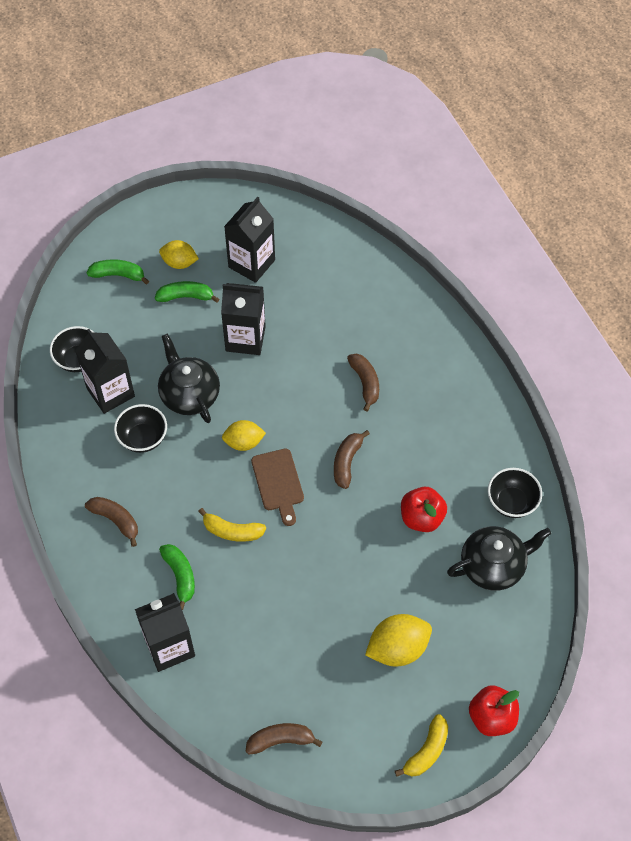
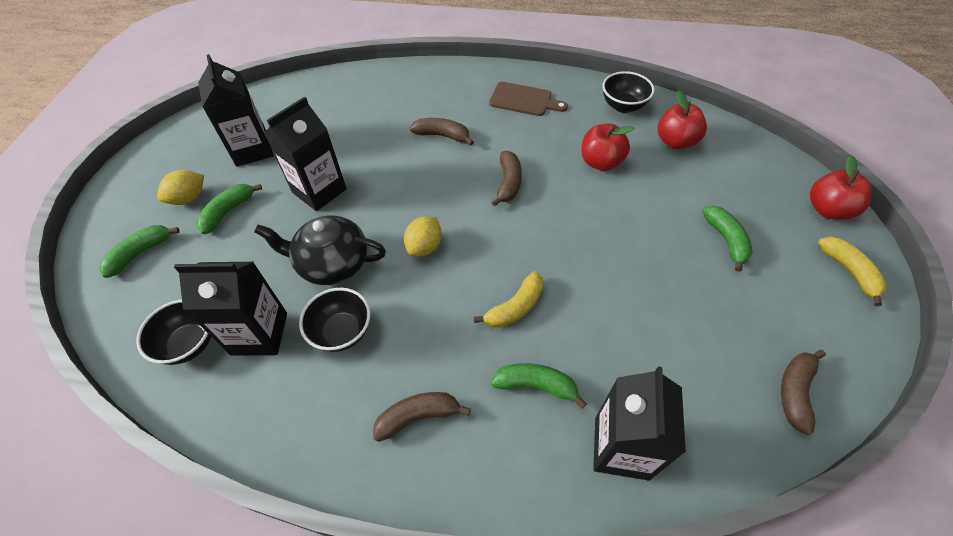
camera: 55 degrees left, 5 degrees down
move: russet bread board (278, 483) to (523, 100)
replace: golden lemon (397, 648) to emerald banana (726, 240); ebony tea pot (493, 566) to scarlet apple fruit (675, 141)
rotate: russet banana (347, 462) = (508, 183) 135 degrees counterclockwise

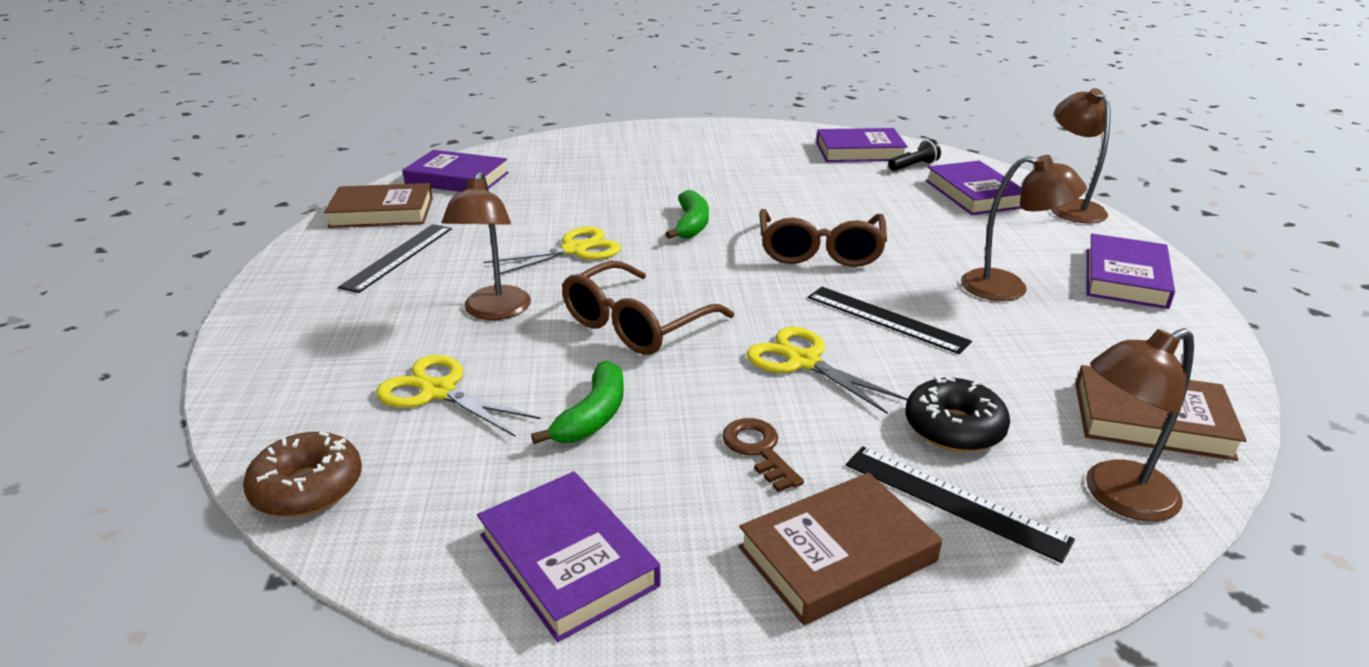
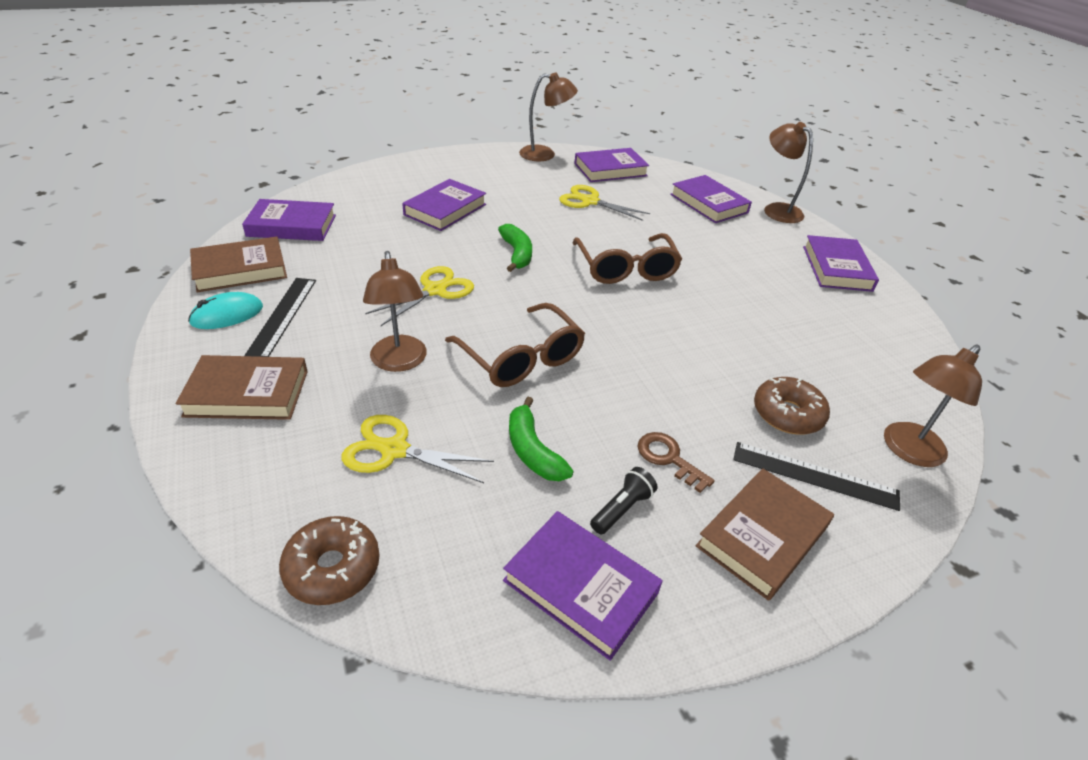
camera: 20 degrees left, 10 degrees up
delete: ebony ruler (886, 319)
insert: aqua mouse (227, 315); purple hardcover (445, 209)
move: golden pair of scissors (803, 362) to (590, 201); ebony pocket torch (913, 166) to (622, 509); russet desk lamp (1008, 288) to (545, 154); russet hardcover (1151, 420) to (247, 393)
recolor: ebony doughnut (954, 428) to russet doughnut (787, 414)
rotate: emerald banana (593, 416) = (532, 451) 150 degrees clockwise; russet eyeglasses (635, 325) = (521, 358) 60 degrees counterclockwise

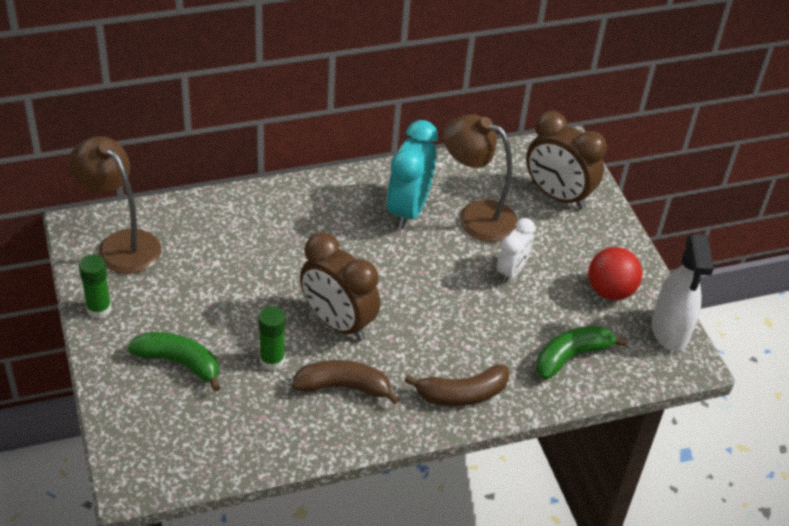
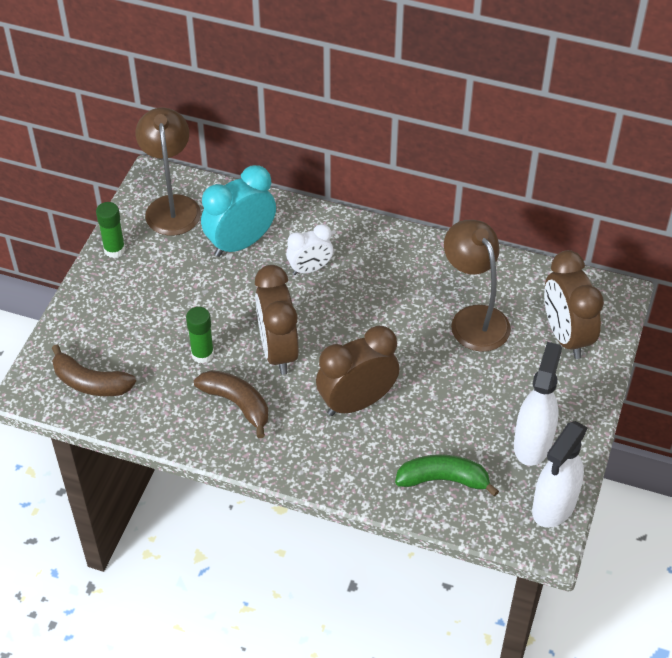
camera: 40 degrees right, 5 degrees up
delete: emerald banana (179, 363)
insert: russet alarm clock (357, 402)
move: aqua alarm clock (408, 210) to (240, 243); russet banana (462, 394) to (90, 383); white alarm clock (511, 271) to (310, 269)
replace: scarlet ball (610, 291) to white spray bottle (532, 443)

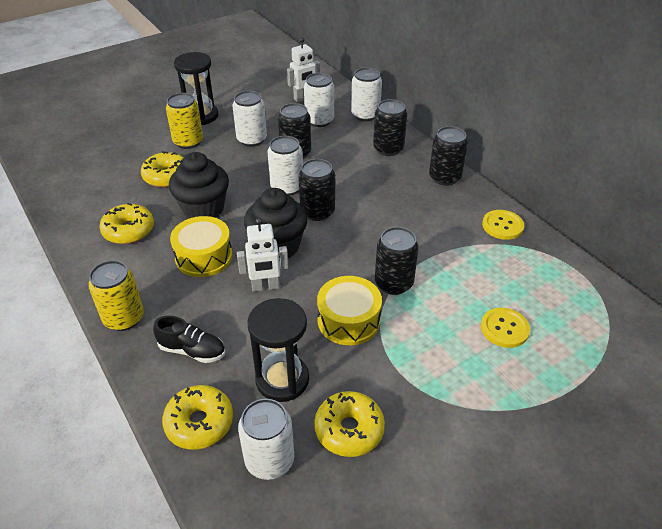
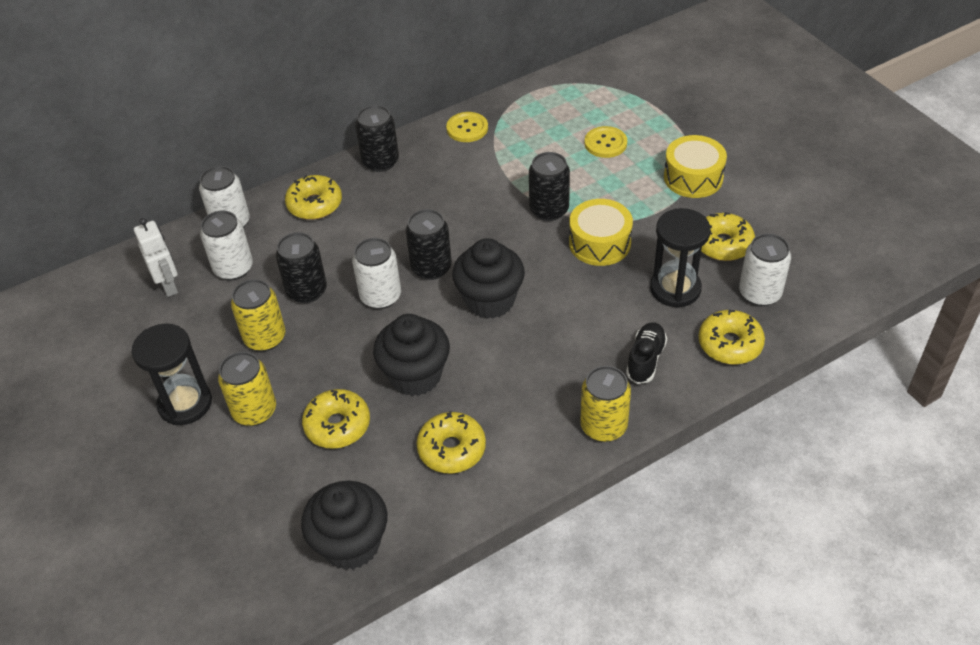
camera: 85 degrees left, 5 degrees up
delete: white robot (265, 287)
insert: ebony cupcake (351, 544)
move: golden snare drum (204, 256) to (693, 177)
replace: ebony can (388, 149) to golden doughnut (315, 204)
recolor: white can (252, 139) to golden can (265, 338)

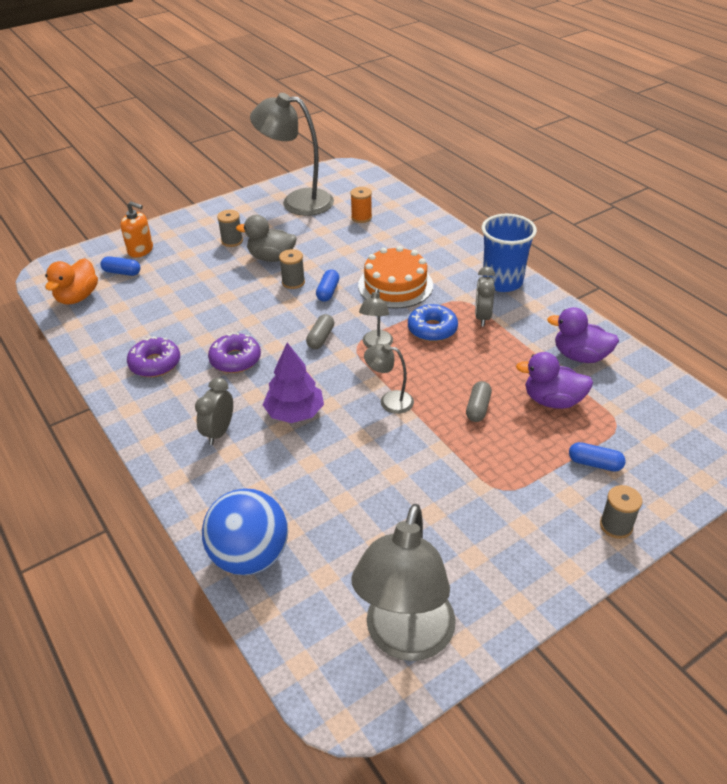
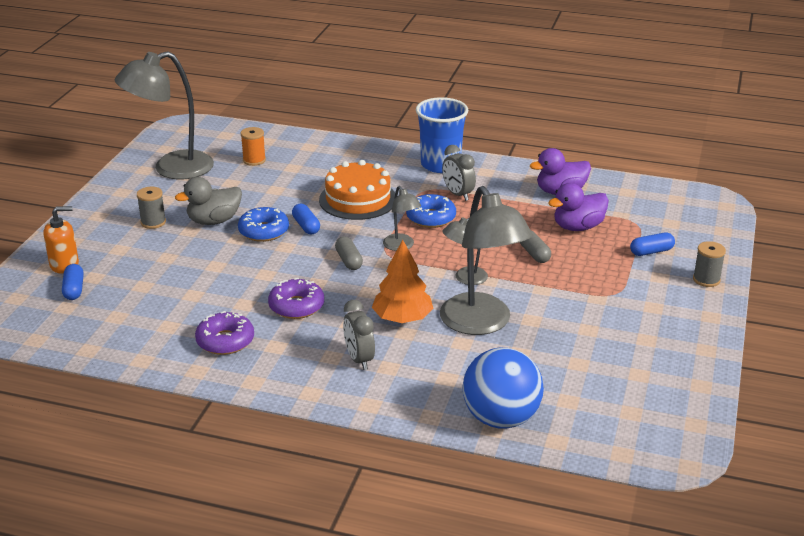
camera: 40 degrees left, 10 degrees down
delete: orange toy duck (77, 297)
move: grey desk lamp (405, 639) to (481, 323)
replace: grey bobbin (293, 282) to royal blue doughnut (264, 231)
recolor: purple fir tree (295, 413) to orange fir tree (402, 318)
rotate: royal blue capsule (122, 272) = (74, 289) 75 degrees counterclockwise

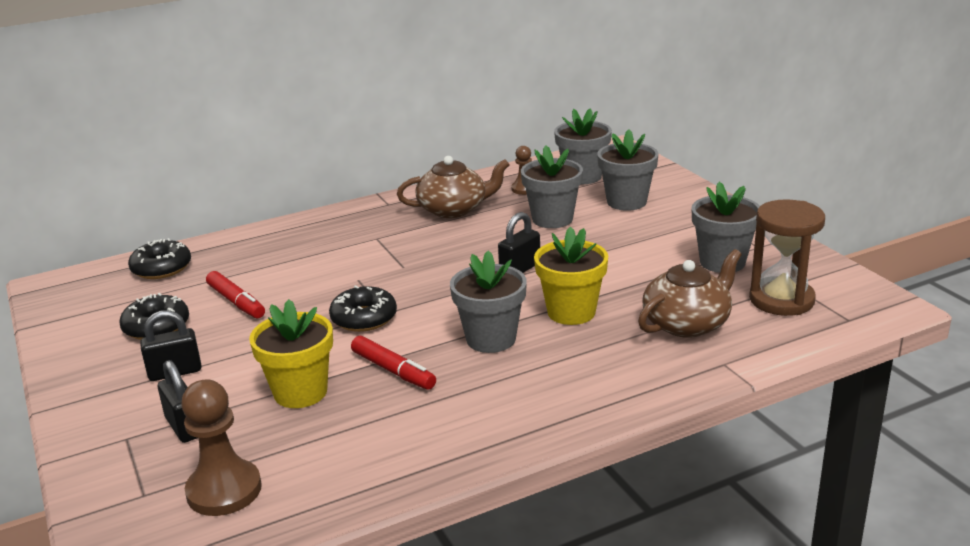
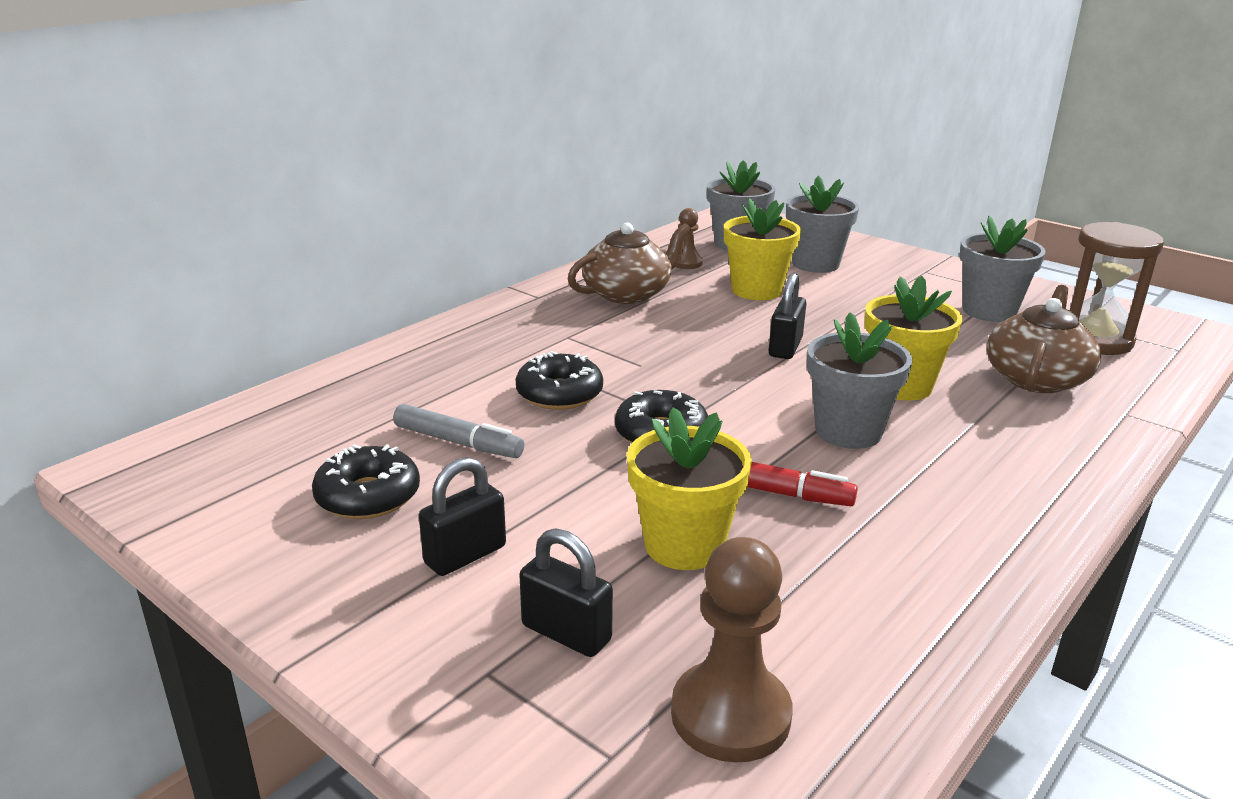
camera: 25 degrees left, 0 degrees up
move: ebony doughnut (161, 268) to (559, 394)
recolor: scarlet felt pen (236, 302) to grey felt pen (458, 442); grey potted plant (552, 219) to golden potted plant (756, 290)

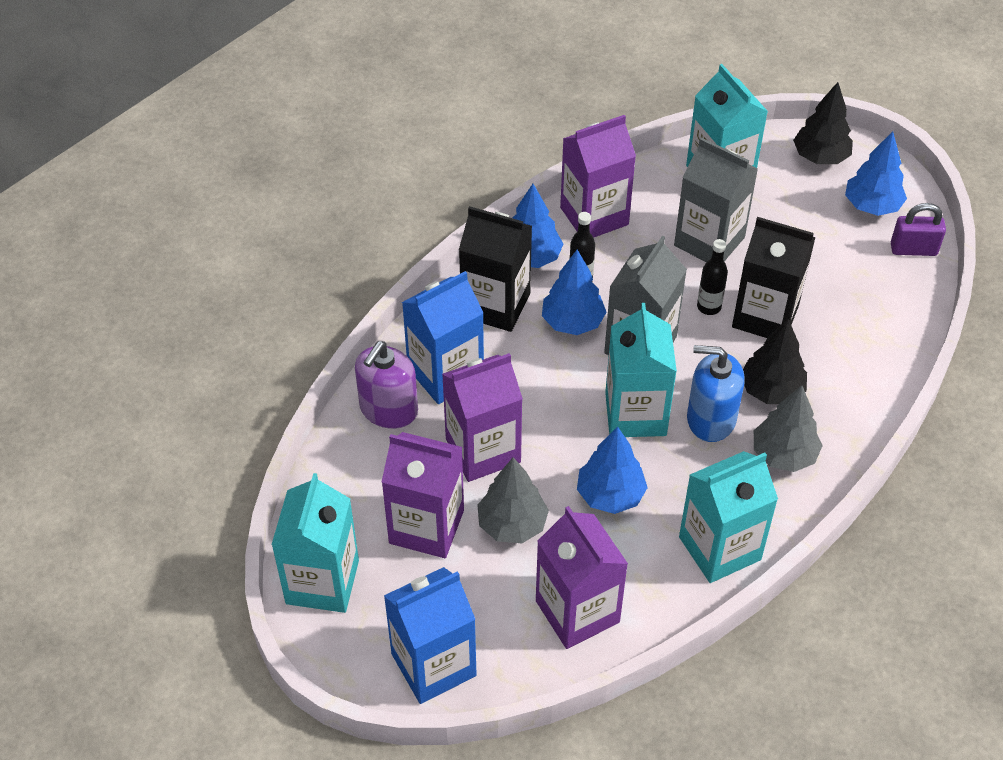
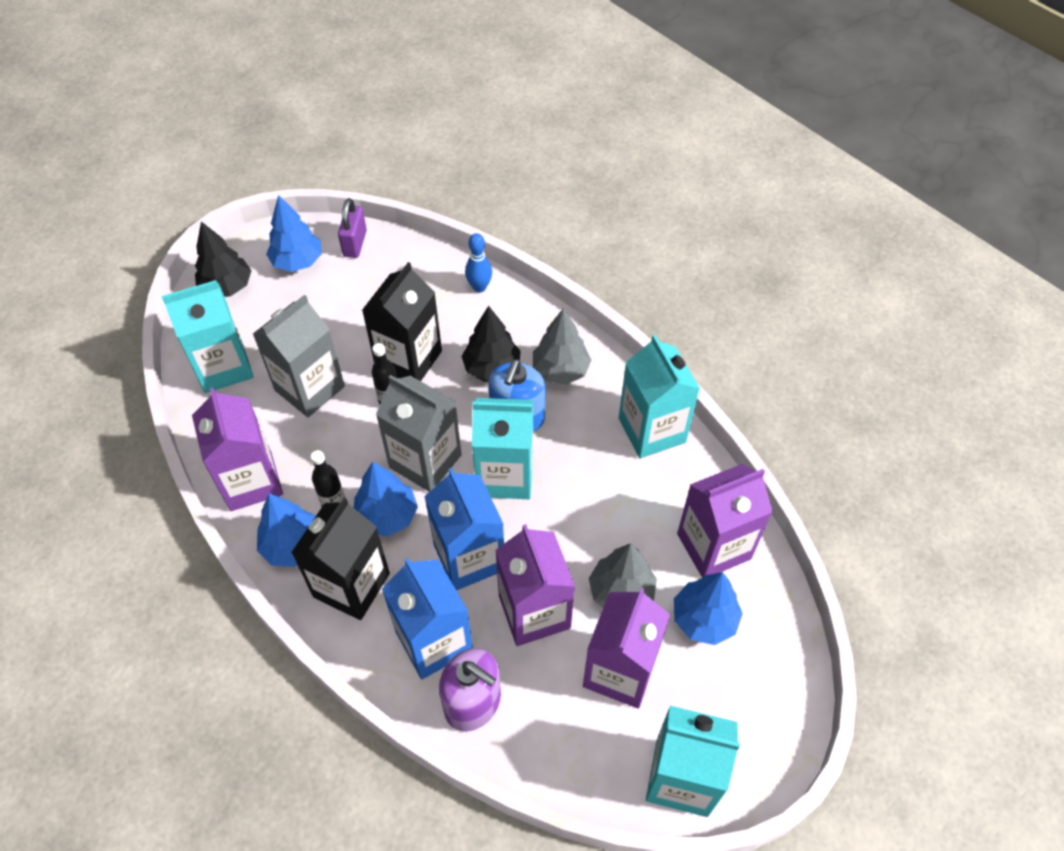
camera: 85 degrees left, 5 degrees up
insert: royal blue skittle (479, 287)
move: royal blue juice carton (433, 664) to (469, 557); royal blue fir tree (610, 495) to (704, 619)

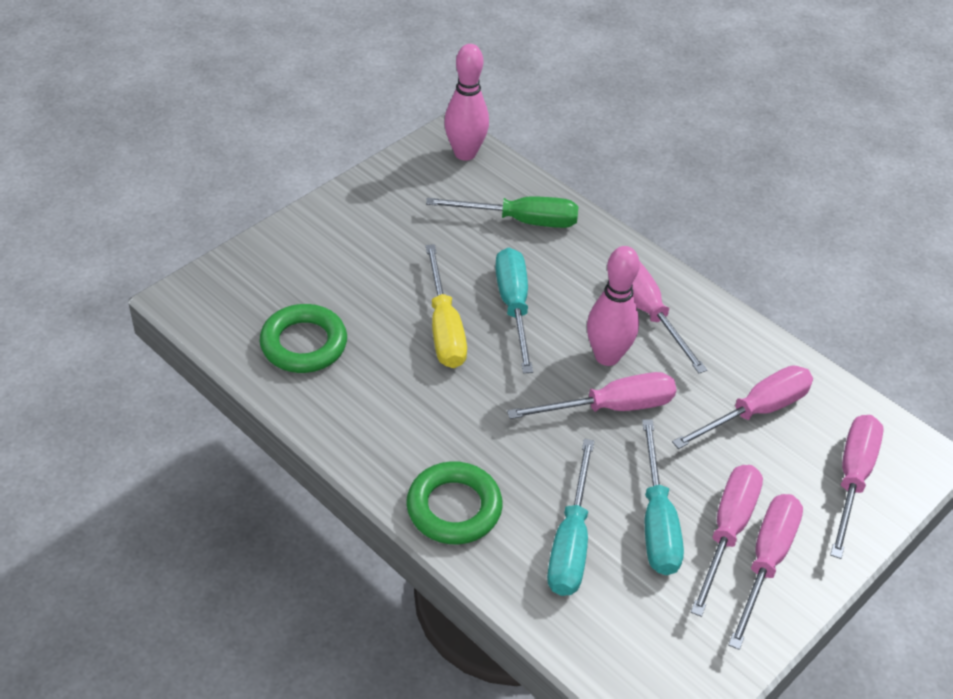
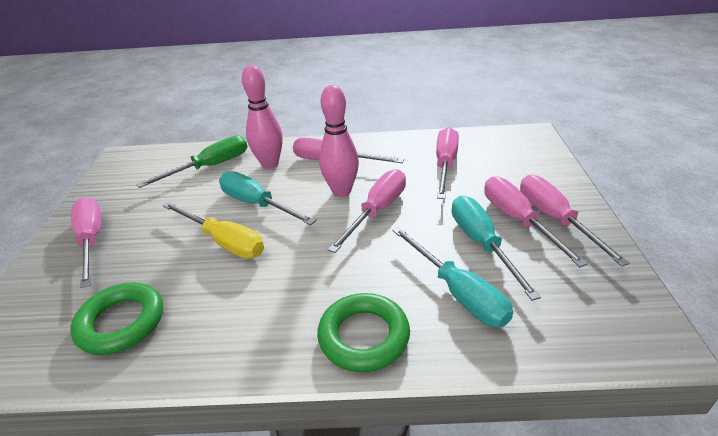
camera: 40 degrees left, 10 degrees down
move: rosy skittle (465, 153) to (270, 164); rosy hand screwdriver (852, 479) to (92, 240)
rotate: aqua hand screwdriver (656, 521) = (482, 243) 150 degrees counterclockwise

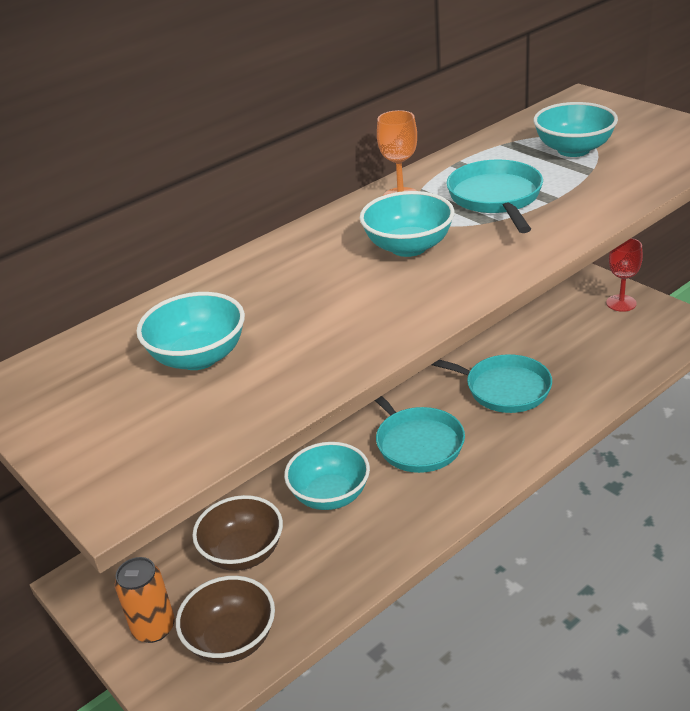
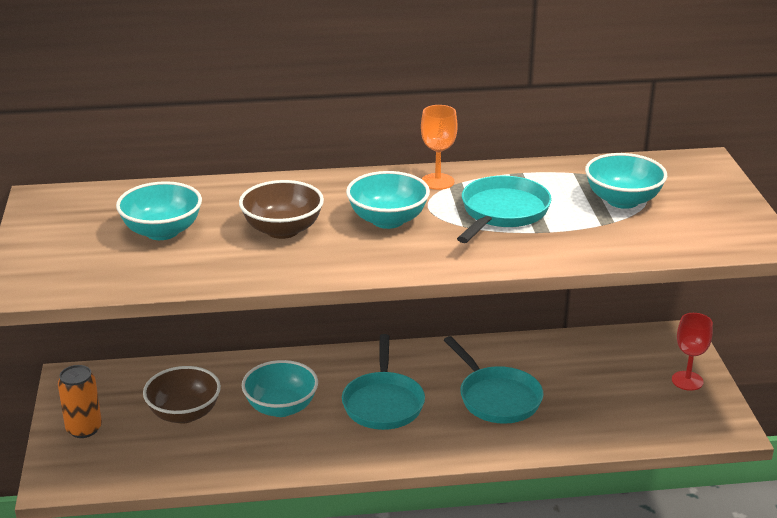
camera: 30 degrees right, 5 degrees down
move: russet bowl (231, 640) to (282, 230)

